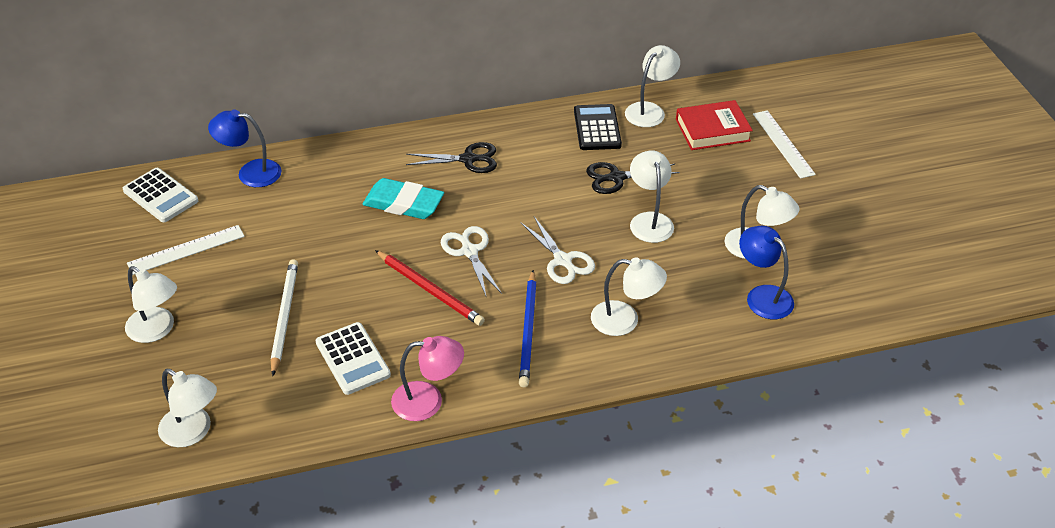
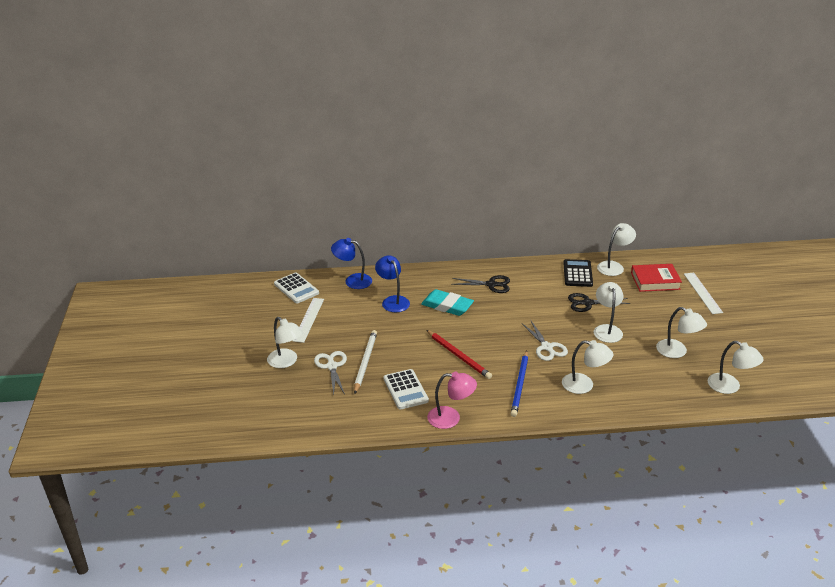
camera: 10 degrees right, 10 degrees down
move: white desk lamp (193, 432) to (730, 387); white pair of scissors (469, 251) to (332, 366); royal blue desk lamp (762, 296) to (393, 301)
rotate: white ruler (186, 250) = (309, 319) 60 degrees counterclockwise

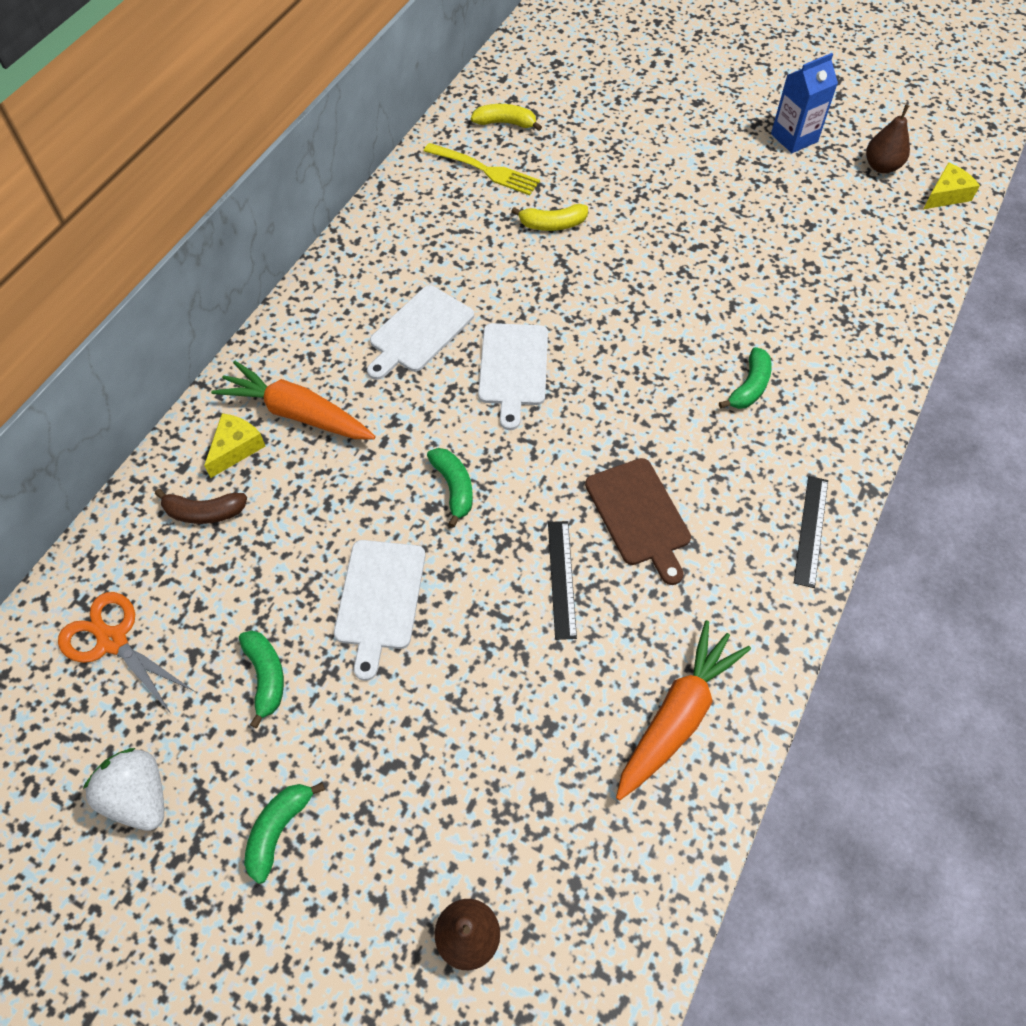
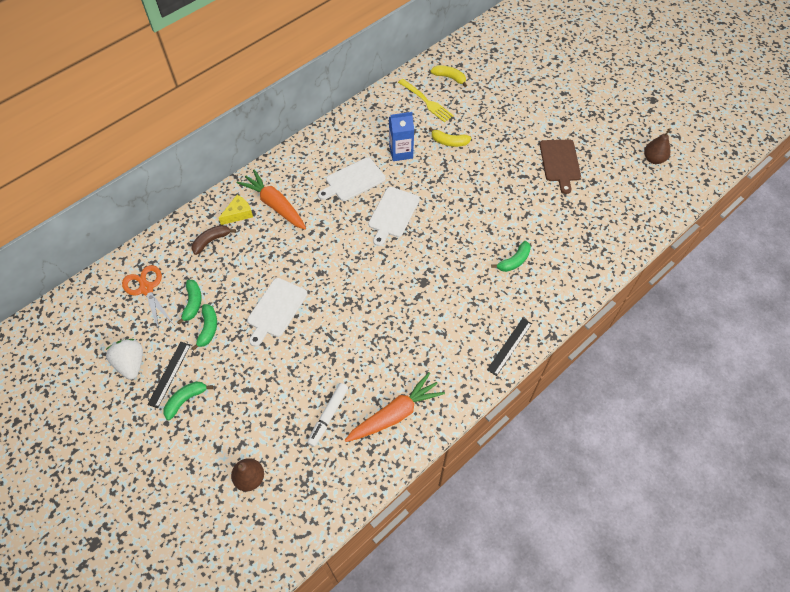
camera: 20 degrees right, 0 degrees up
delete: golden piece of cheese (946, 195)
insert: white felt pen (328, 416)
move: emerald banana (454, 488) to (193, 303); ebony ruler (561, 578) to (169, 374); russet bread board (639, 515) to (560, 162); royal blue juice carton (794, 138) to (401, 152)
rotate: russet banana (204, 512) = (211, 241) 120 degrees clockwise

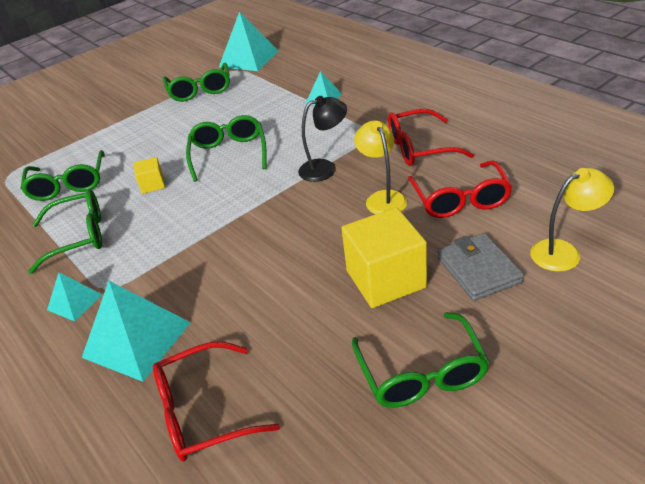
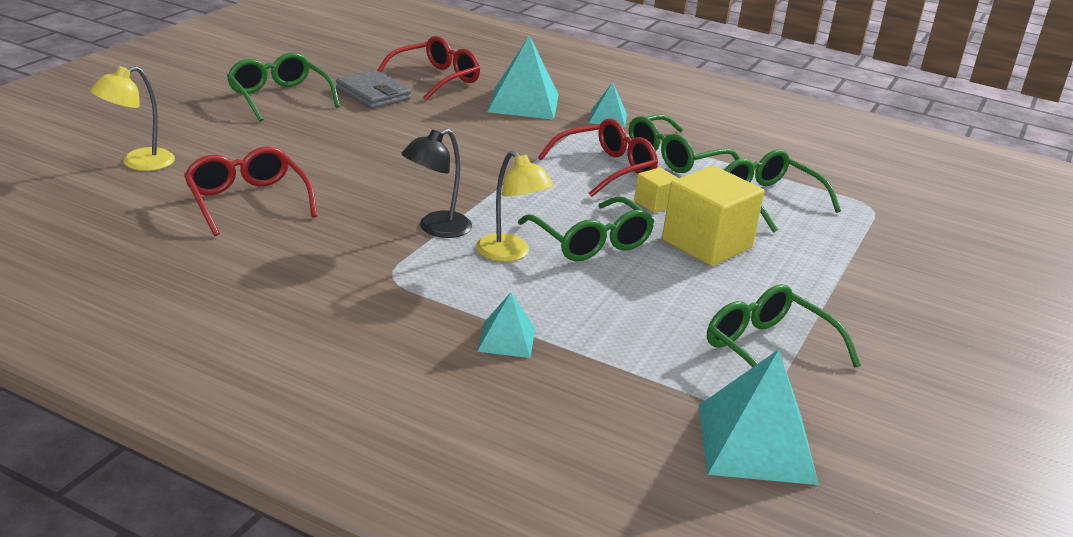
camera: 150 degrees right, 10 degrees down
move: golden solid cube (385, 279) to (707, 244); golden desk lamp (382, 198) to (510, 254); scarlet eyeglasses (420, 148) to (605, 169); grey wallet (478, 270) to (373, 94)

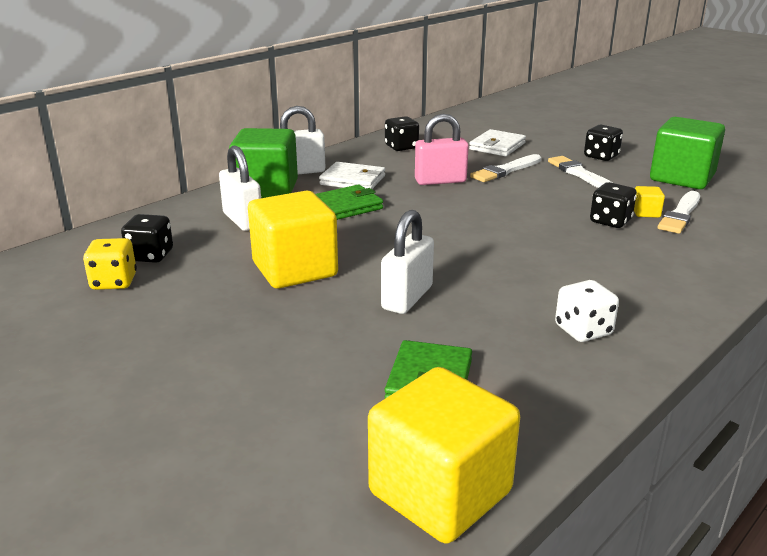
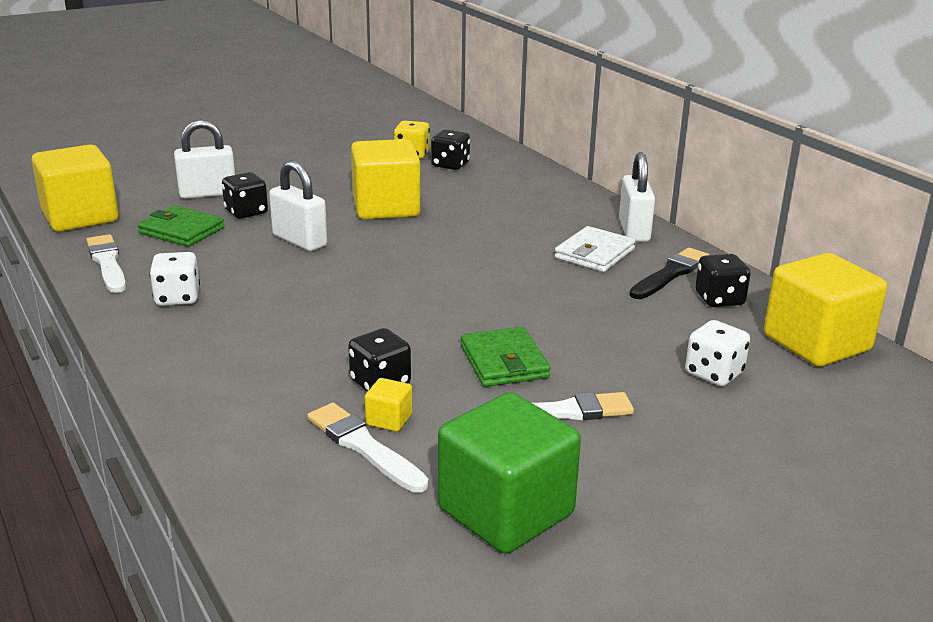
camera: 105 degrees right, 0 degrees up
delete: emerald solid cube (266, 190); rosy lock (440, 181)
insert: ebony paintbrush (670, 274); golden solid cube (816, 343)
move: white lock (242, 220) to (208, 193); emerald wallet (346, 206) to (504, 362); white paintbrush (505, 170) to (107, 263); ebony game die (601, 156) to (246, 212)
replace: white wallet (497, 146) to white game die (714, 373)

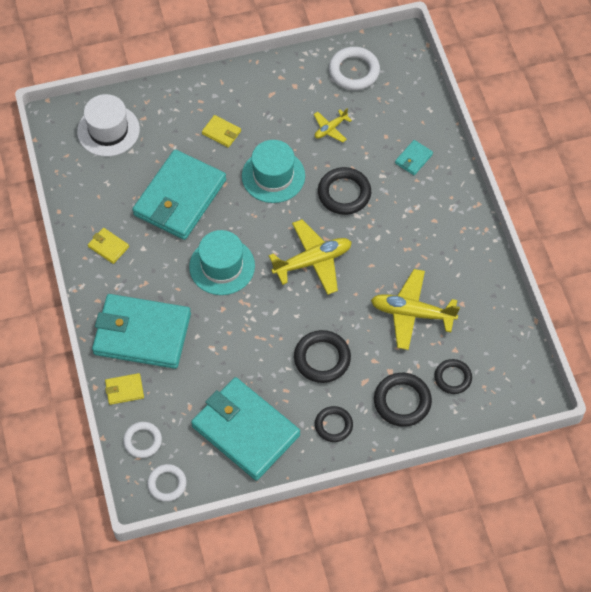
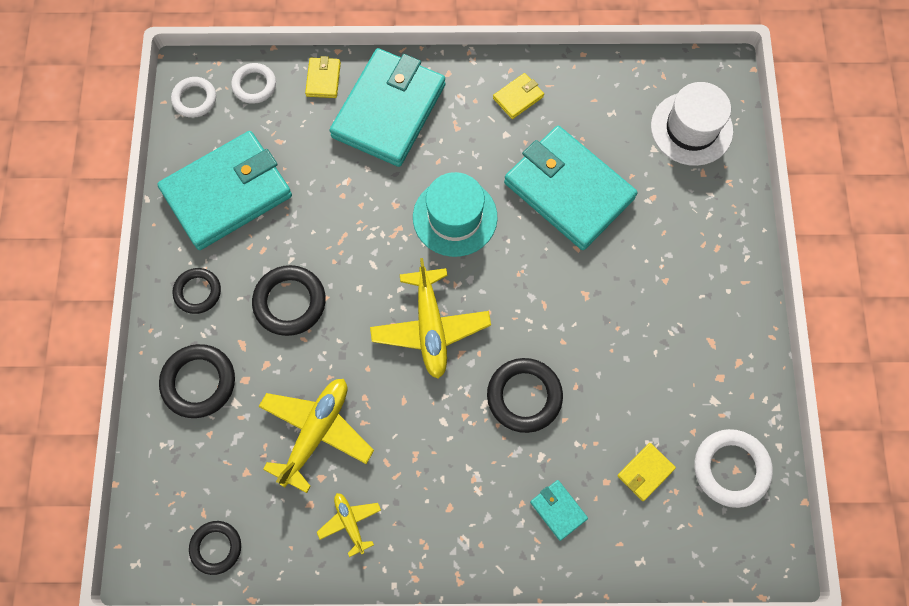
camera: 105 degrees right, 10 degrees up
delete: aqua hat (273, 176)
move: golden wallet (221, 132) to (645, 472); golden plane (330, 129) to (350, 523); ebony hoop (452, 378) to (216, 547)

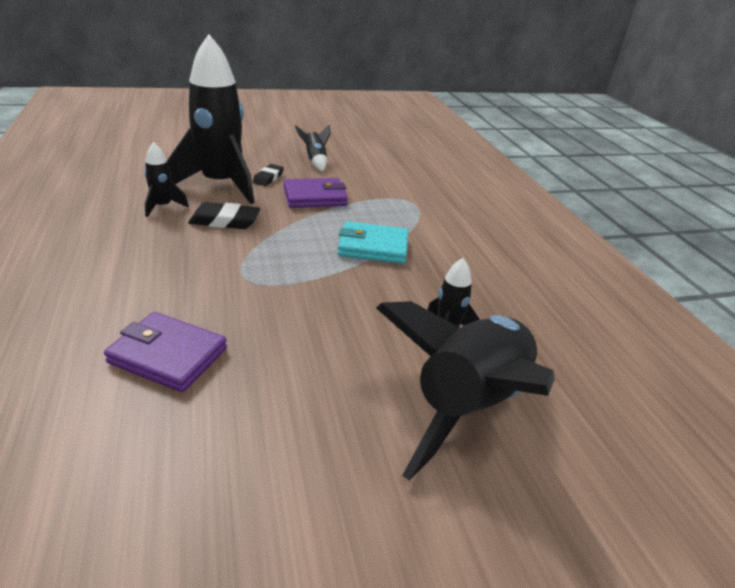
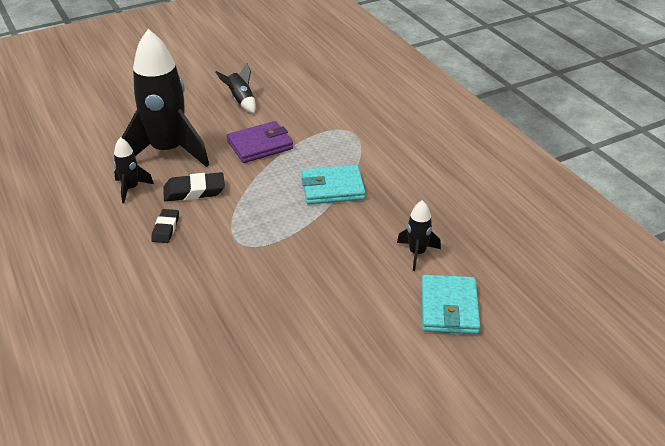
camera: 10 degrees left, 5 degrees up
delete: purple wallet (168, 355)
move: ebony gum eraser (268, 178) to (165, 228)
replace: ebony toy rocket (469, 405) to aqua wallet (449, 308)

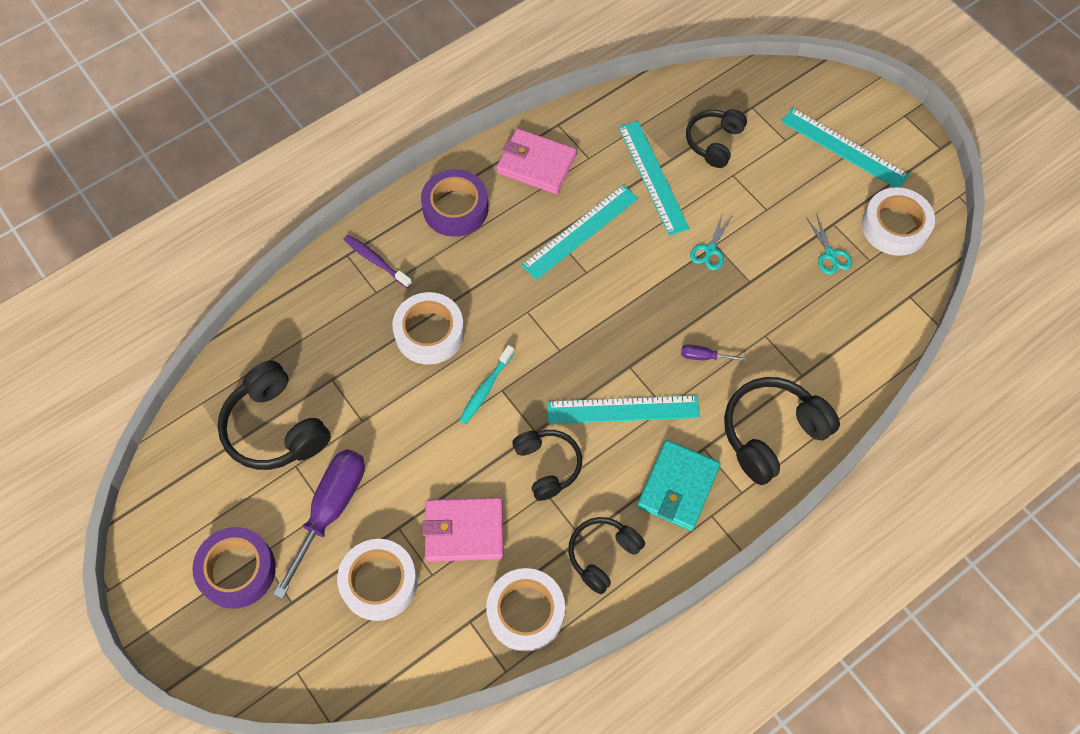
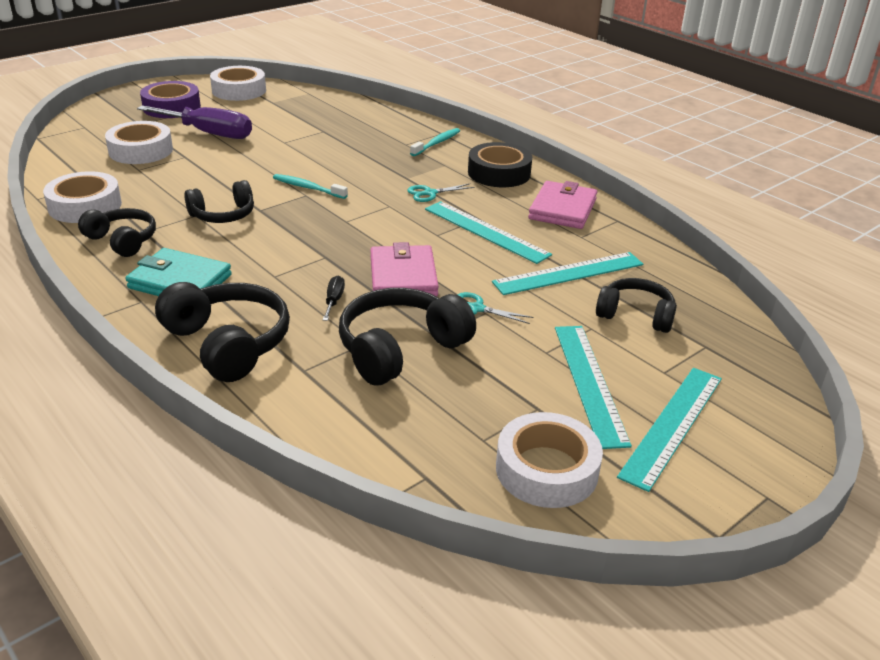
camera: 85 degrees right, 30 degrees down
move: ebony headset (275, 428) to (400, 349); white tape (429, 333) to (239, 90); rosy wallet (464, 531) to (403, 277); aqua ruler (623, 410) to (589, 383); aqua pair of scissors (830, 254) to (430, 193)
recolor: purple tooth brush (376, 261) to aqua tooth brush (436, 143); purple tape (455, 208) to ebony tape (499, 173); purple hand screwdriver (703, 356) to ebony hand screwdriver (334, 300)

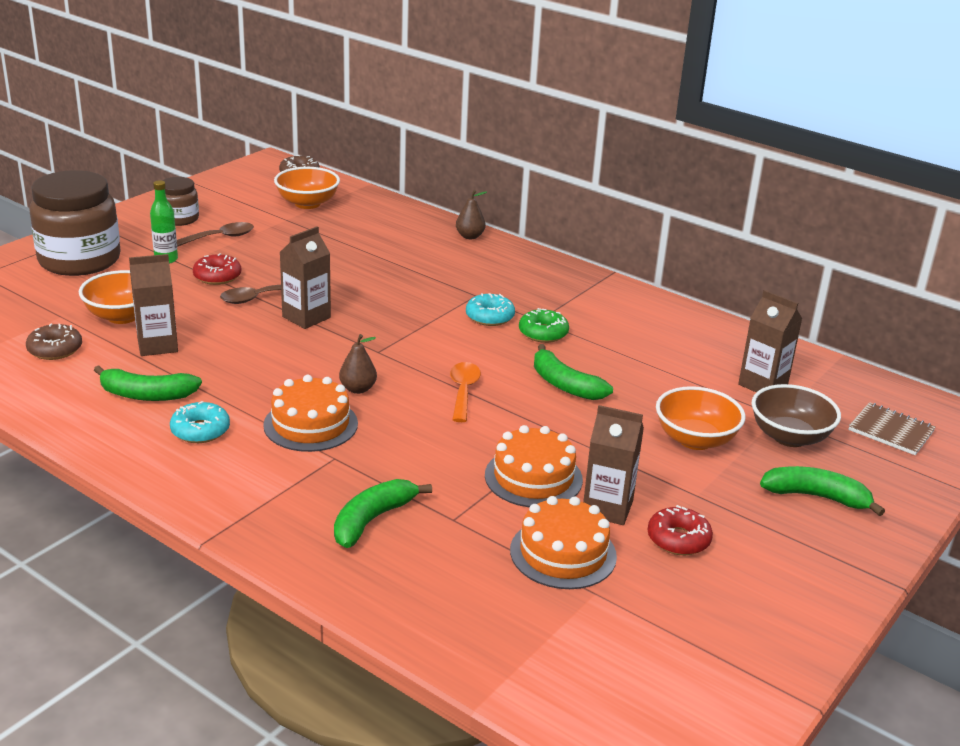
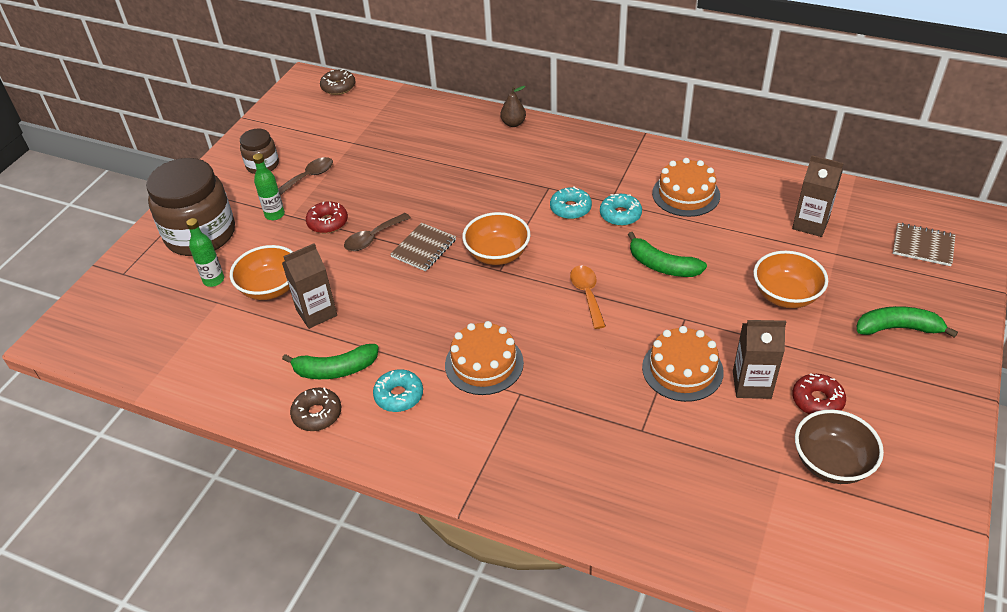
camera: 10 degrees left, 15 degrees up
delete: emerald banana (372, 520); russet pear fruit (358, 389)
insert: emerald flask (214, 280)
move: russet doughnut (55, 349) to (317, 414); orange bowl (307, 203) to (497, 254); orange gateau (563, 553) to (686, 194); russet bowl (789, 437) to (831, 463)
replace: russet juice carton (306, 317) to russet notebook (424, 248)
recolor: emerald doughnut (543, 333) to aqua doughnut (620, 215)

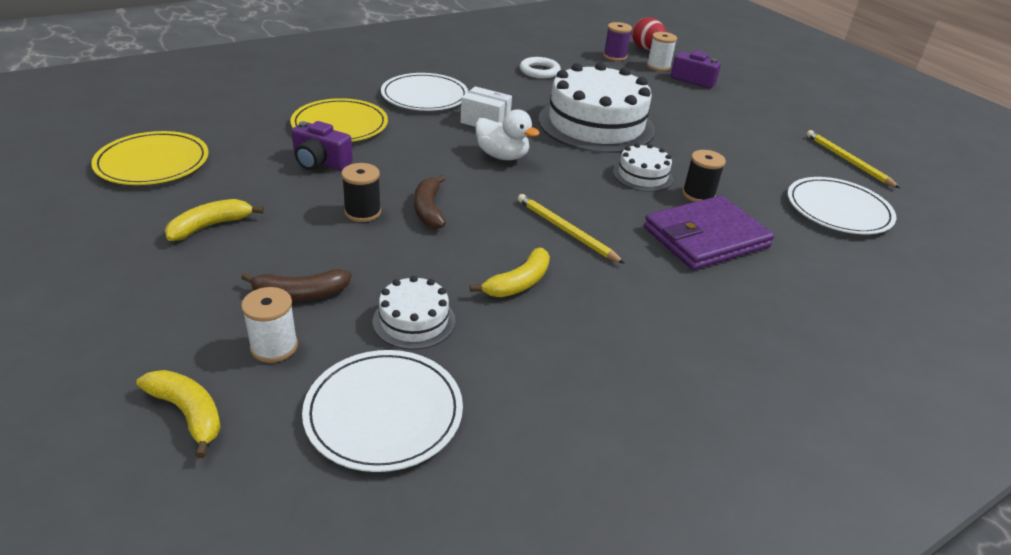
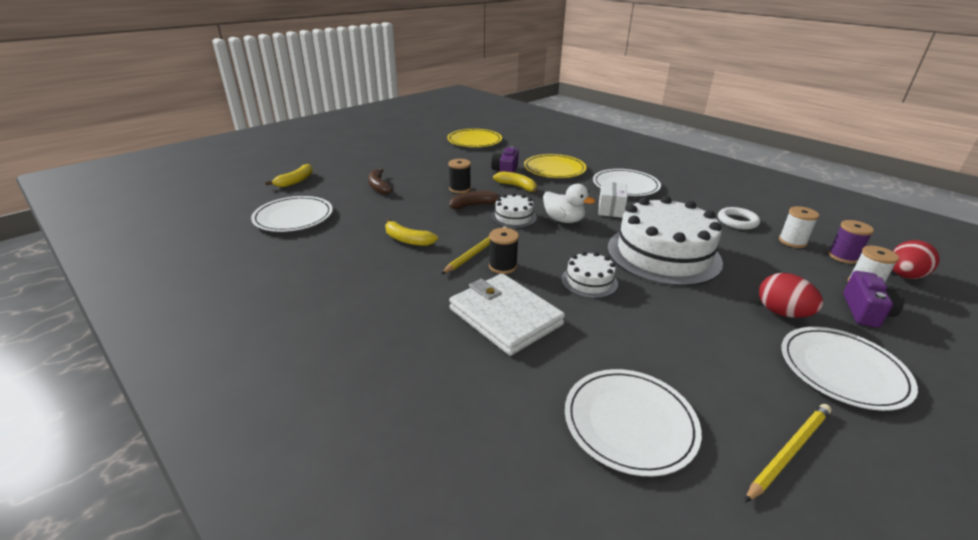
camera: 80 degrees right, 5 degrees down
insert: scarlet egg shape (782, 313); white dinner plate (843, 370)
move: golden banana (210, 226) to (517, 187); white bobbin (274, 347) to (792, 241); white gateau (414, 320) to (513, 217); ebony bobbin (698, 195) to (502, 266)
recolor: purple wallet (705, 237) to white wallet (505, 316)
rotate: white toy duck (502, 156) = (564, 220) 75 degrees counterclockwise

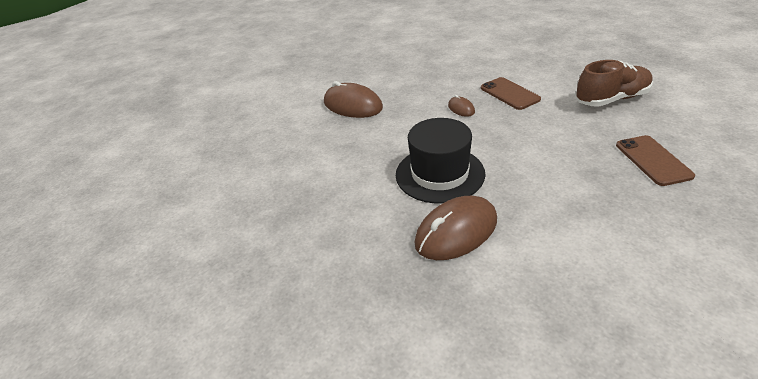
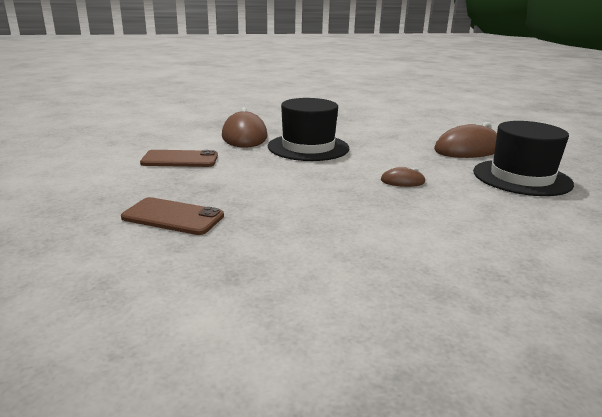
camera: 115 degrees right, 15 degrees down
delete: russet lace-up shoe (611, 99)
insert: ebony hat (521, 177)
move: russet phone (509, 94) to (180, 159)

